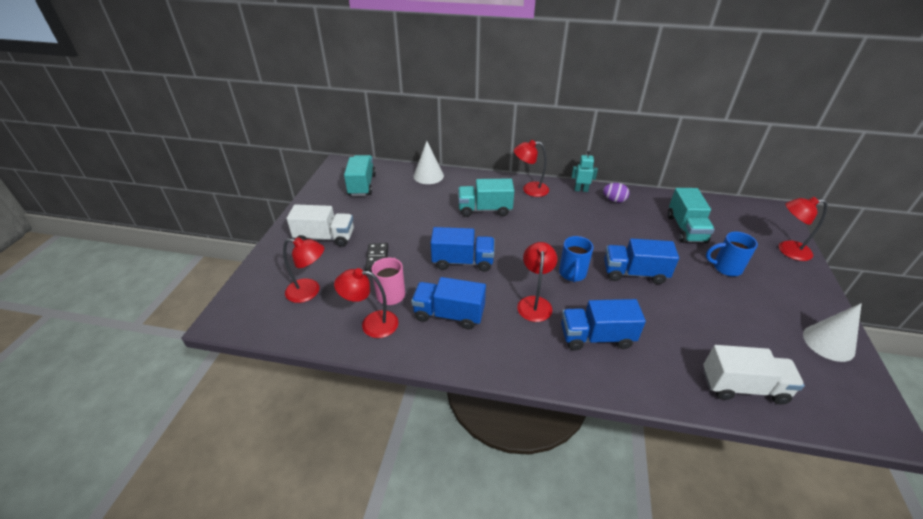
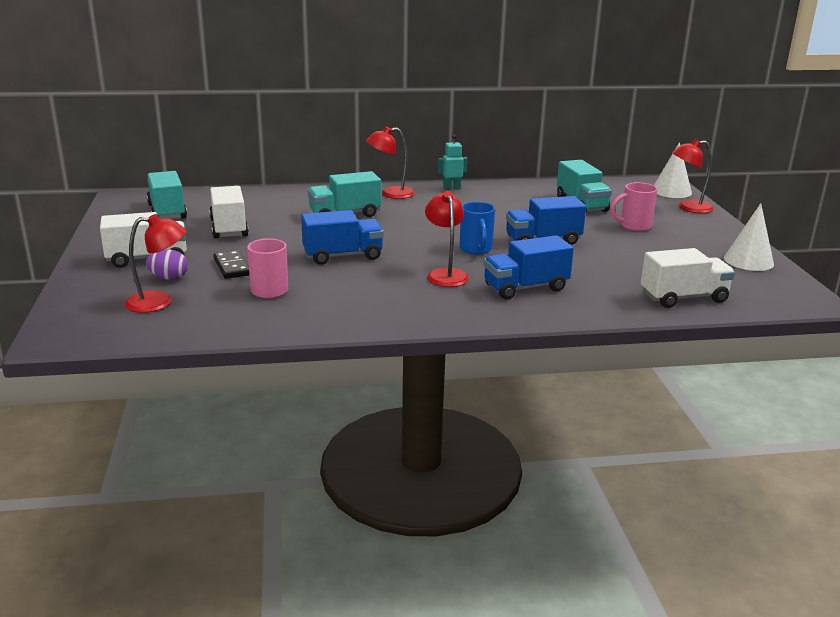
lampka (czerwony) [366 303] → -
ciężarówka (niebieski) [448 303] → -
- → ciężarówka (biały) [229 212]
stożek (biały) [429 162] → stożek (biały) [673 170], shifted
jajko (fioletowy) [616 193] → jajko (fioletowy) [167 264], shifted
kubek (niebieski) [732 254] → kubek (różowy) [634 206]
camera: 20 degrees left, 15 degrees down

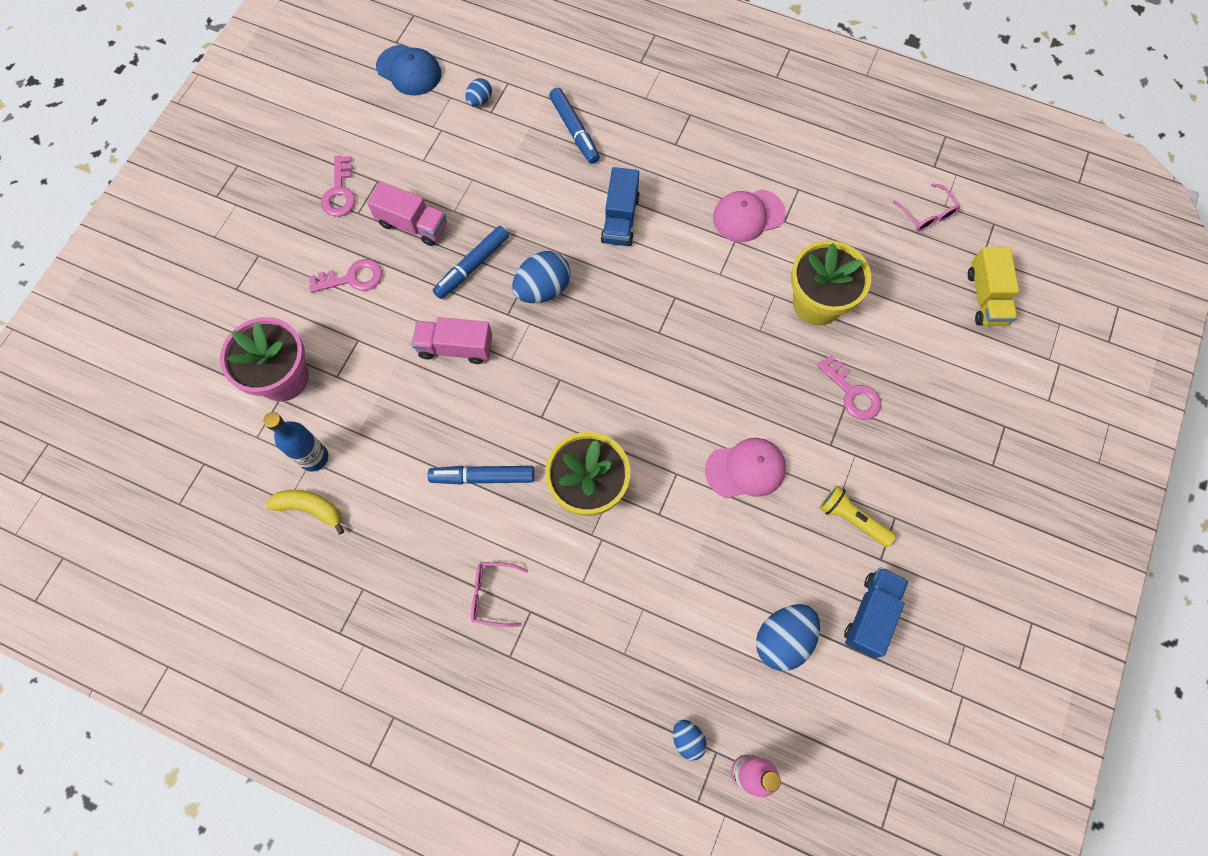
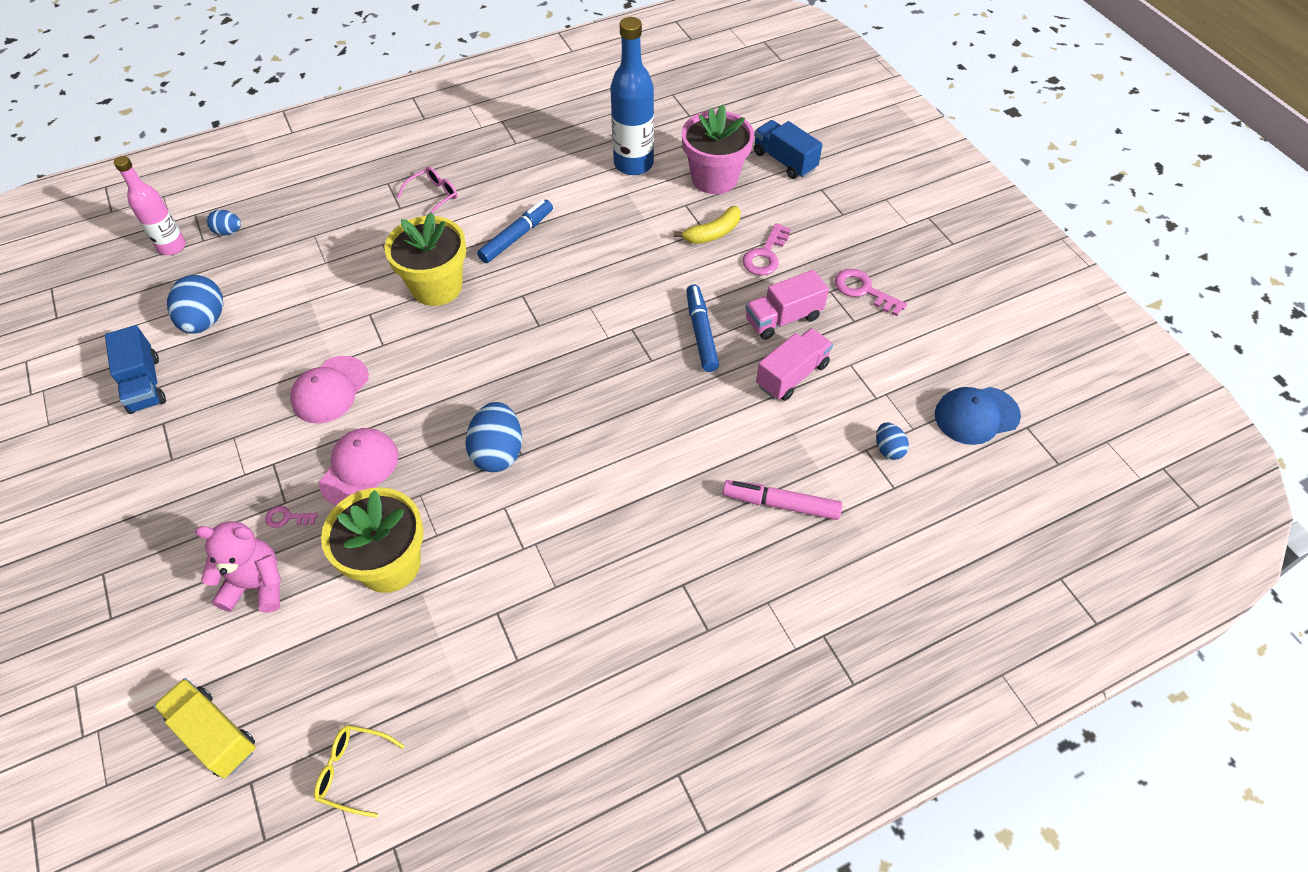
latarka (żółty) [858 516] → -
- → miś (różowy) [238 567]
banan (żółty) [305 512] → banan (żółty) [707 225], shifted
ciężarówka (różowy) [452 340] → ciężarówka (różowy) [794 364], shifted
jajko (niebieski) [541 277] → jajko (niebieski) [493 437], shifted
ciężarówka (niebieski) [620 206] → ciężarówka (niebieski) [788 149], shifted
czapka (różowy) [749 215] → czapka (różowy) [359 467], shifted
flamaster (niebieski) [574 126] → flamaster (różowy) [782 500]
okulary (różowy) [926 207] → okulary (żółty) [359 771]
butelka (niebieski) [296 442] → butelka (niebieski) [632 96], x1.52
klucz (różowy) [849 387] → klucz (różowy) [291 517], x0.57
camera: 130 degrees right, 15 degrees down

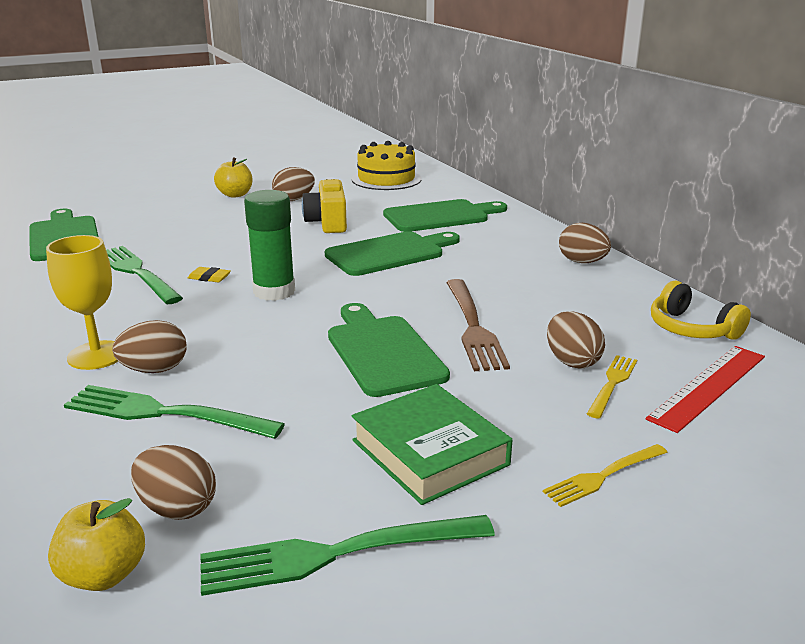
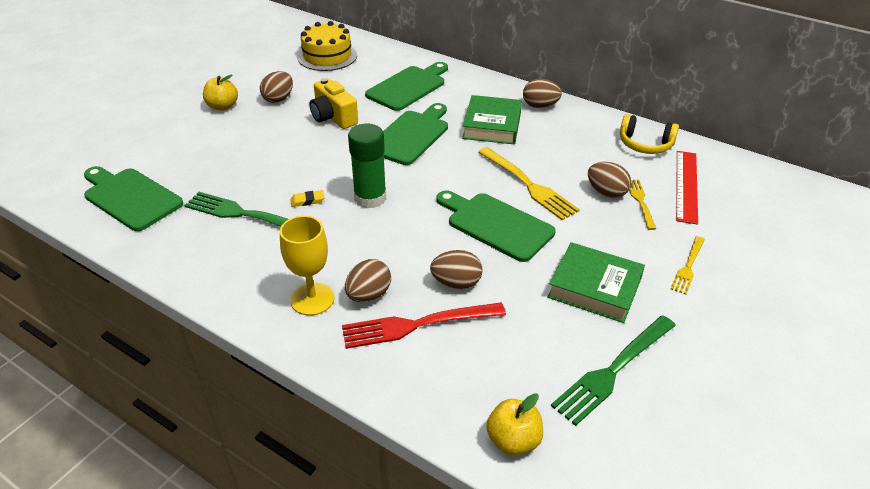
- → książka (zielony) [492 119]
jajko (brązowy) [173 482] → jajko (brązowy) [456 269], shifted
widelec (zielony) [174 412] → widelec (czerwony) [424 325]
widelec (brązowy) [478 325] → widelec (żółty) [529 183]
camera: 30 degrees left, 15 degrees up

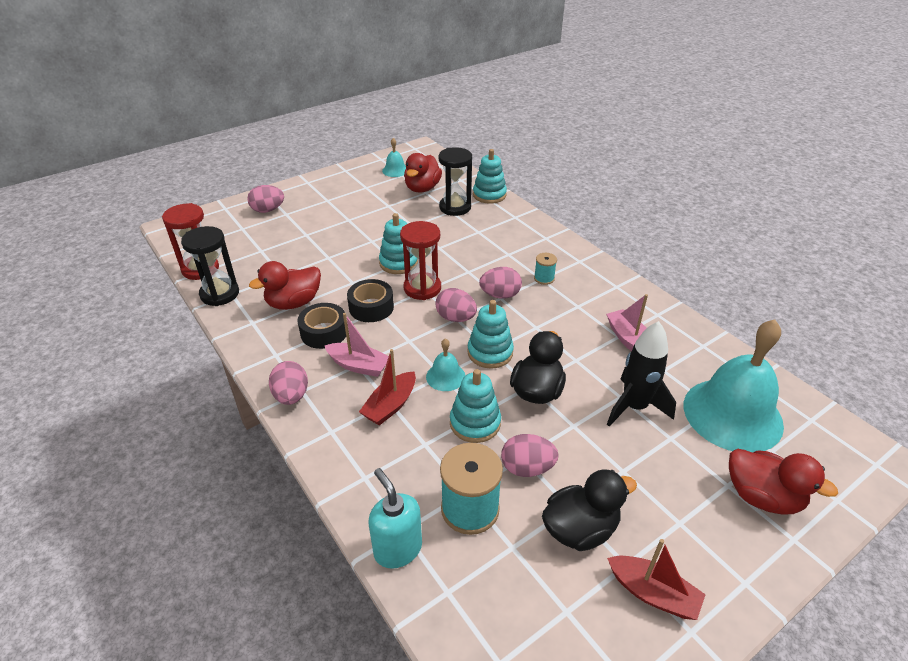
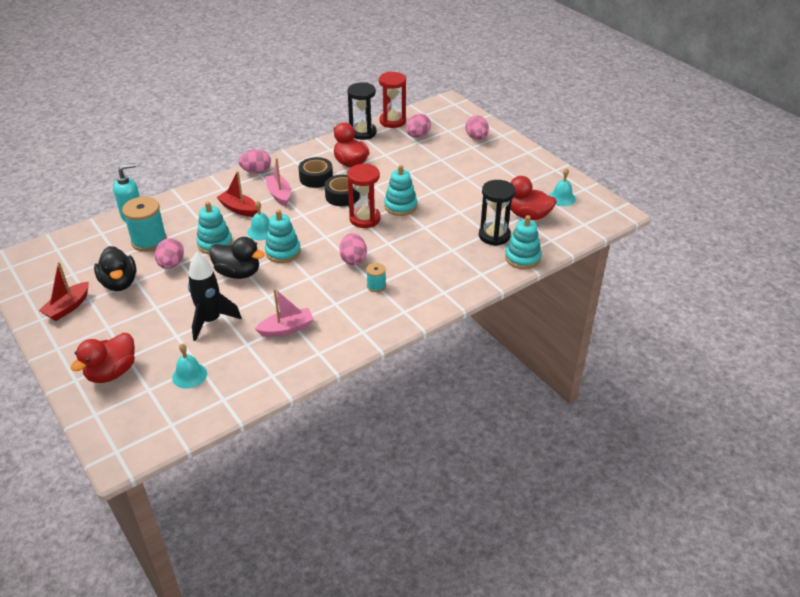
jajko (różowy) [456 305] → jajko (różowy) [418 126], shifted
łódka (różowy) [357 345] → łódka (różowy) [278 182], 135 degrees clockwise
dzwonek (turkusowy) [734 386] → dzwonek (turkusowy) [189 366], x0.44
camera: 90 degrees right, 0 degrees up

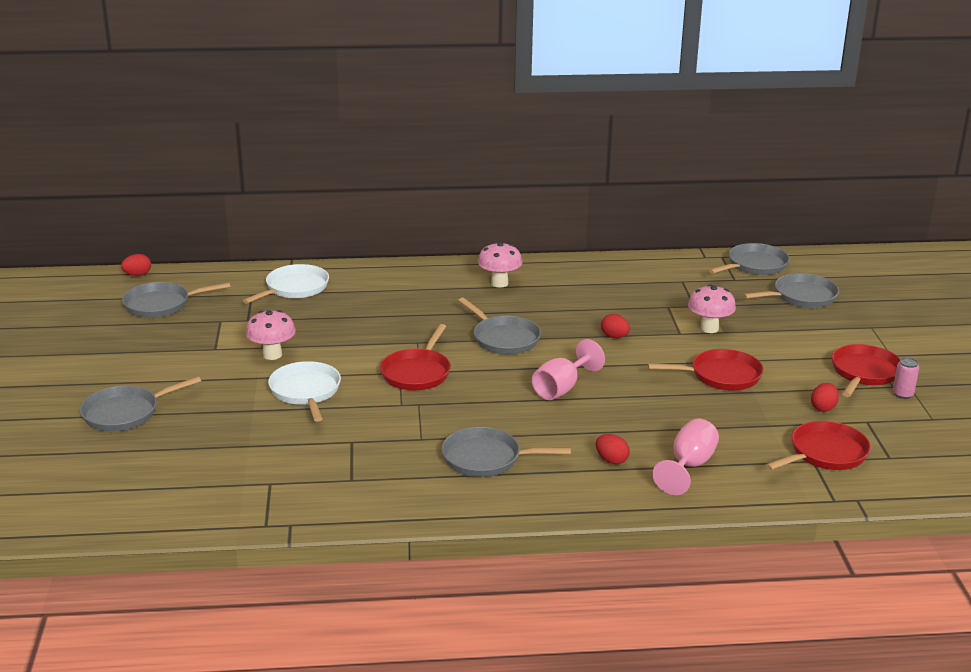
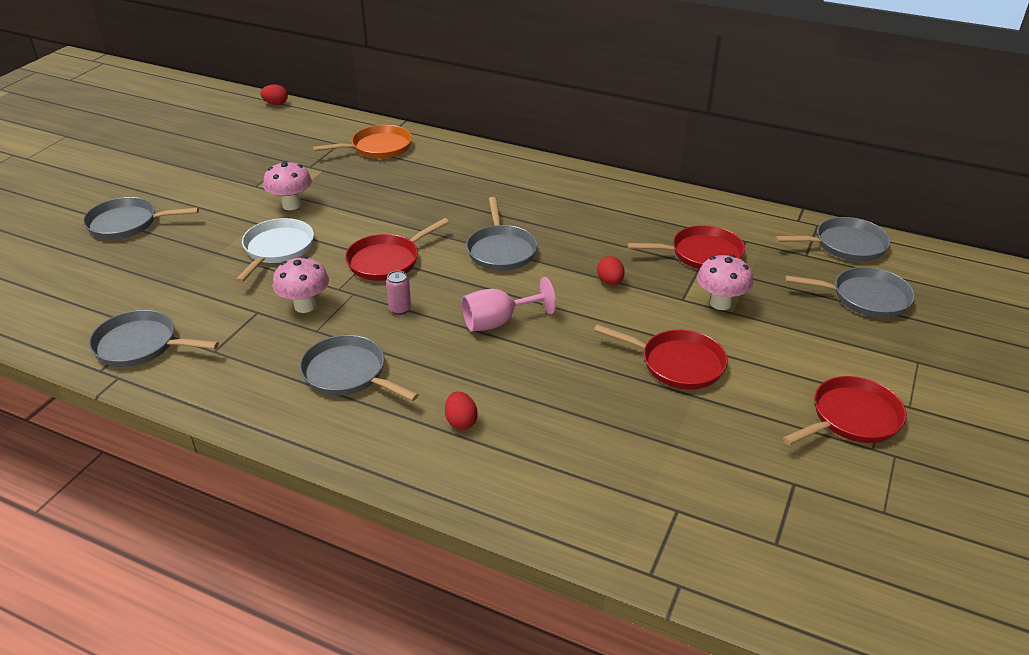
kielich (różowy) [686 457] → -
jajko (czerwony) [825 397] → -
patelnia (szary) [176 300] → patelnia (szary) [154 338], shifted
grzyb (różowy) [500 265] → grzyb (różowy) [300 284], shifted
patelnia (czerwony) [818 445] → patelnia (czerwony) [686 247], shifted
puszka (różowy) [906 378] → puszka (różowy) [398 293], shifted
patelnia (biały) [286 284] → patelnia (pomarańczowy) [362 142]
camera: 30 degrees right, 10 degrees up

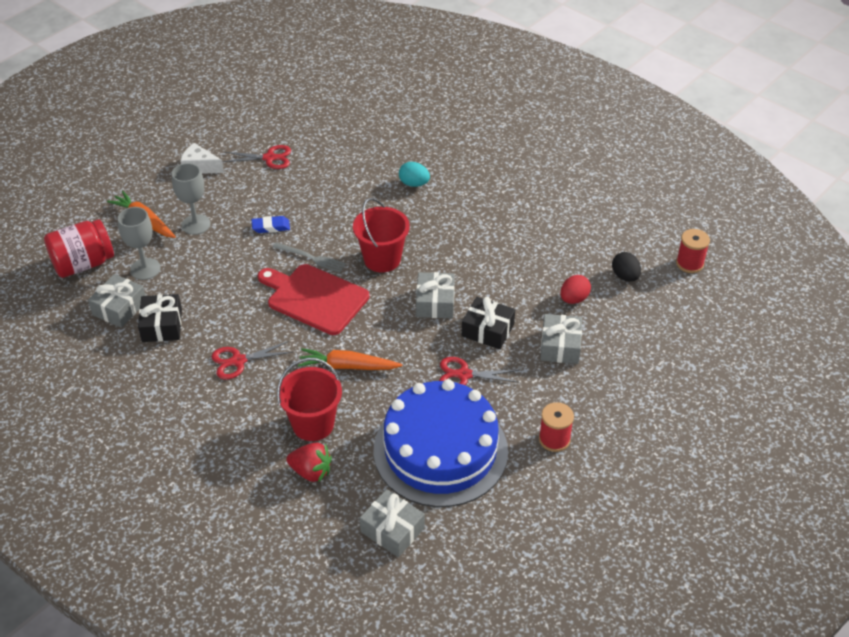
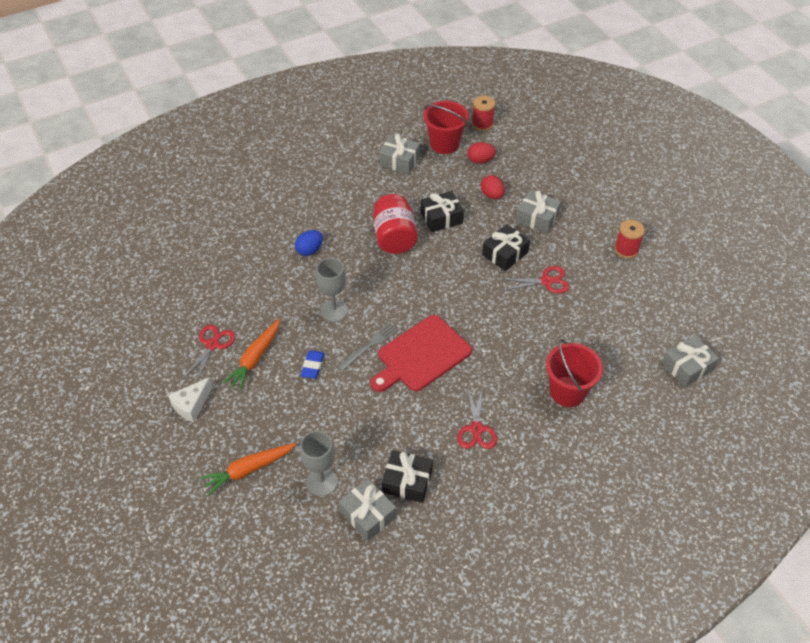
truskawka (czerwony) [309 462] → -
tort (niebieski) [441 443] → -
- → prezent (czarny) [442 211]
słoik (czerwony) [79 248] → słoik (czerwony) [395 224], shifted
kielich (szary) [191 199] → kielich (szary) [332 290], shifted
marchewka (pomarańczowy) [350 359] → marchewka (pomarańczowy) [251 355], shifted
wiadro (czerwony) [381 235] → wiadro (czerwony) [446 127], shifted
prezent (szary) [435 295] → prezent (szary) [399 154], shifted
jajko (turkusowy) [414 174] → jajko (niebieski) [309 243]
jajko (czarny) [626 267] → jajko (czerwony) [482 153]
nożyczki (czerwony) [479 371] → nożyczki (czerwony) [535 280], 120 degrees counterclockwise
camera: 70 degrees left, 5 degrees up

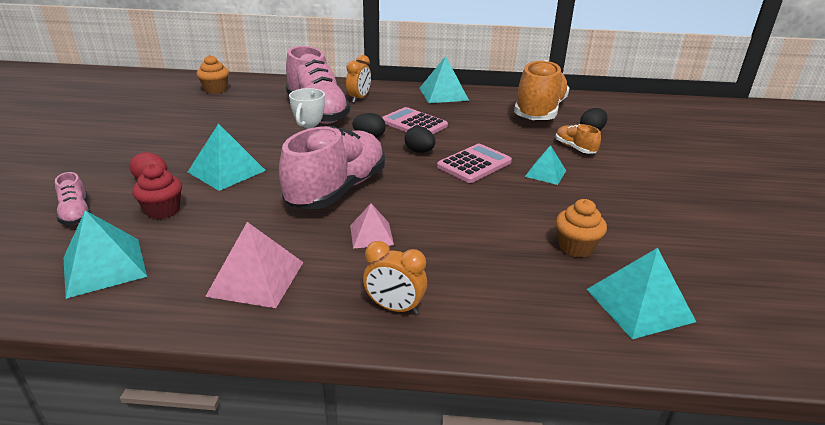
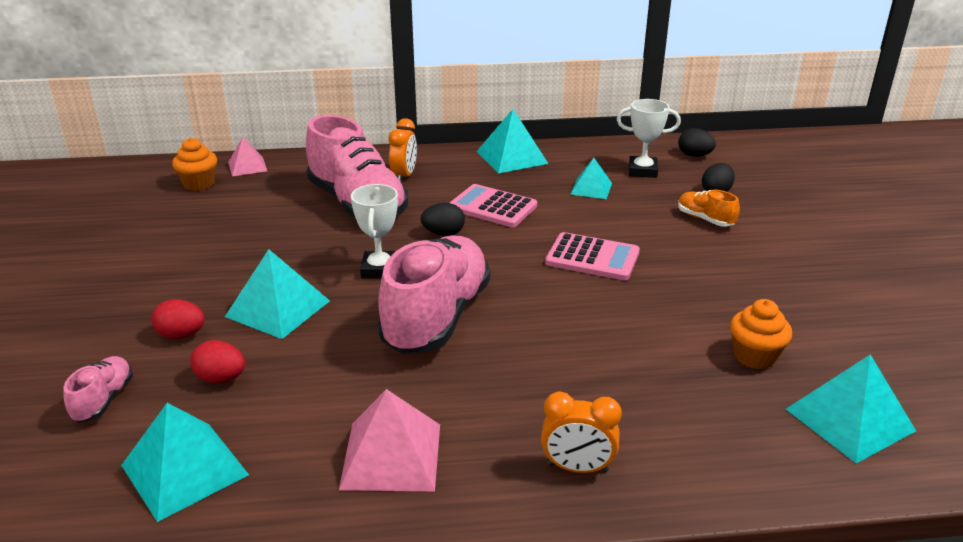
piramida (różowy) [372 225] → piramida (różowy) [247 156], shifted
jajko (czarny) [420 139] → jajko (czarny) [697 142], shifted
piramida (turkusowy) [545 165] → piramida (turkusowy) [591 178], shifted
muffinka (czerwony) [157 191] → jajko (czerwony) [217 361]
but (pomarańczowy) [541 90] → puchar (biały) [649 138]
but (różowy) [73 198] → but (różowy) [98 389], 135 degrees counterclockwise
kalkulator (różowy) [474 163] → kalkulator (różowy) [592 256], 75 degrees clockwise
camera: 10 degrees left, 0 degrees up

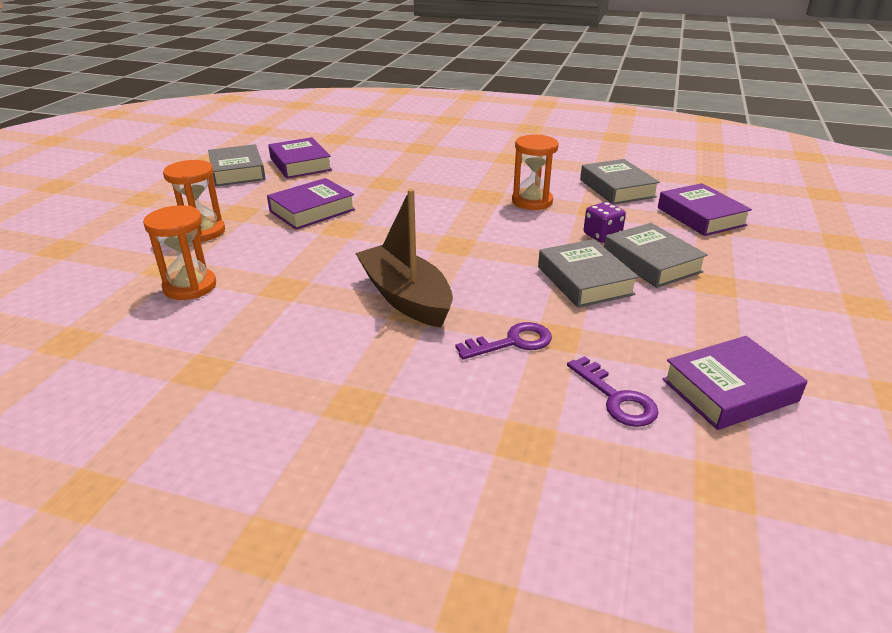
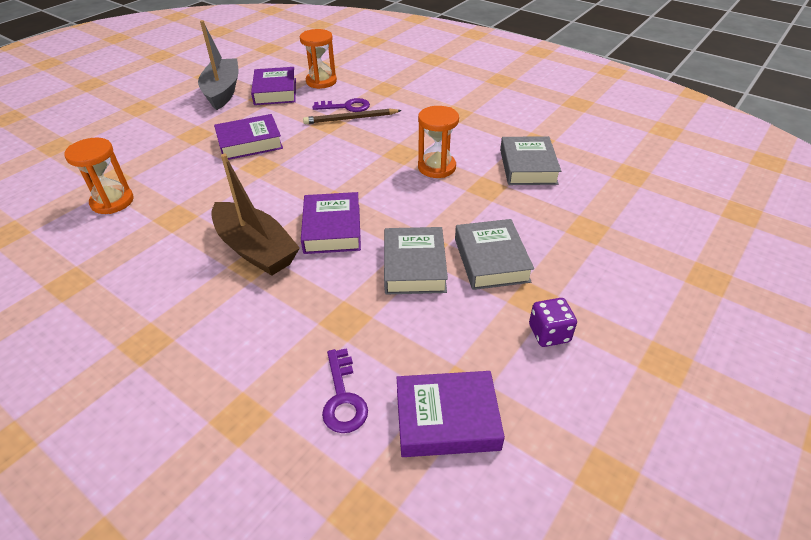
- → ołówek (brązowy) [352 116]
klepsydra (pomarańczowy) [194 201] → klepsydra (pomarańczowy) [318 59], shifted
klucz (fioletowy) [503 341] → klucz (fioletowy) [341 105], shifted
kostka do gry (fioletowy) [604 222] → kostka do gry (fioletowy) [553 322], shifted
książka (fioletowy) [705 209] → książka (fioletowy) [331 223], shifted
książka (szary) [237 165] → łódka (szary) [218 65]
łódka (brązowy) [404 258] → łódka (brązowy) [255 215], 150 degrees clockwise
camera: 20 degrees right, 10 degrees up

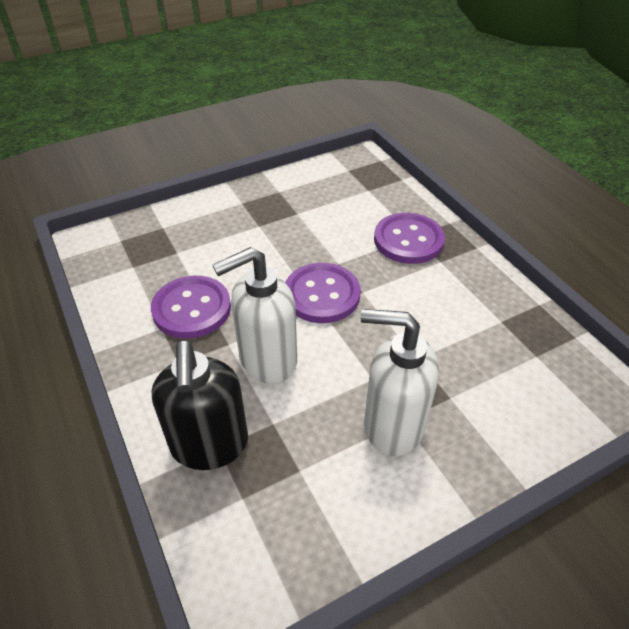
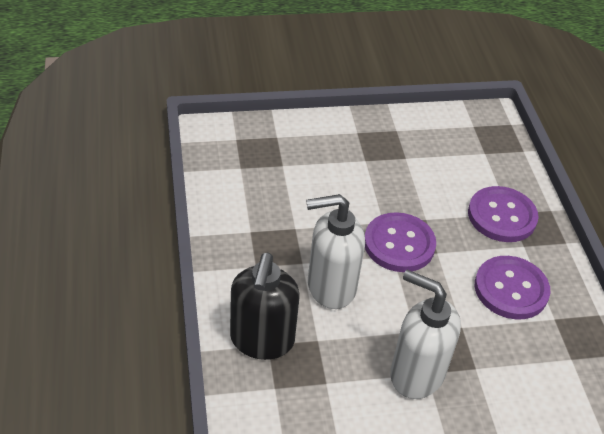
guzik (fioletowy) [191 307] → guzik (fioletowy) [512 287], shifted
camera: 15 degrees right, 0 degrees up

